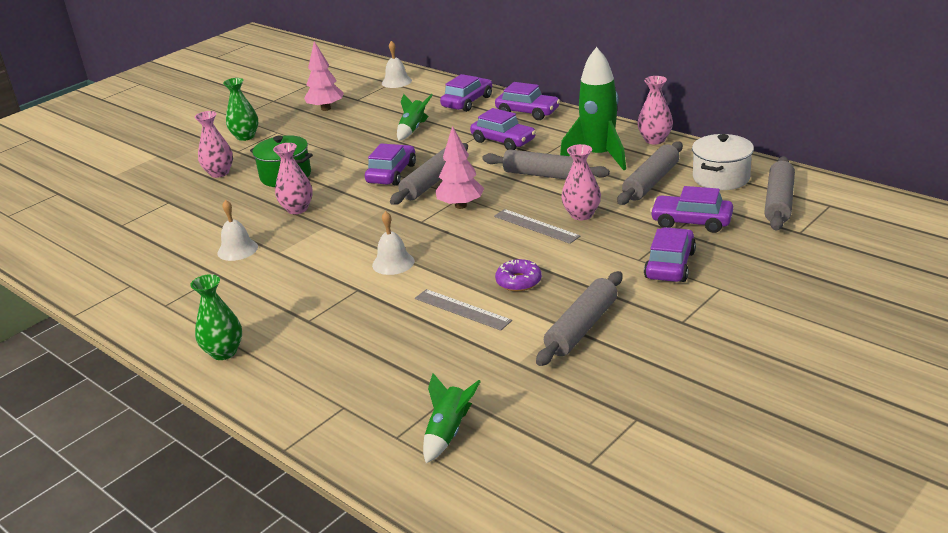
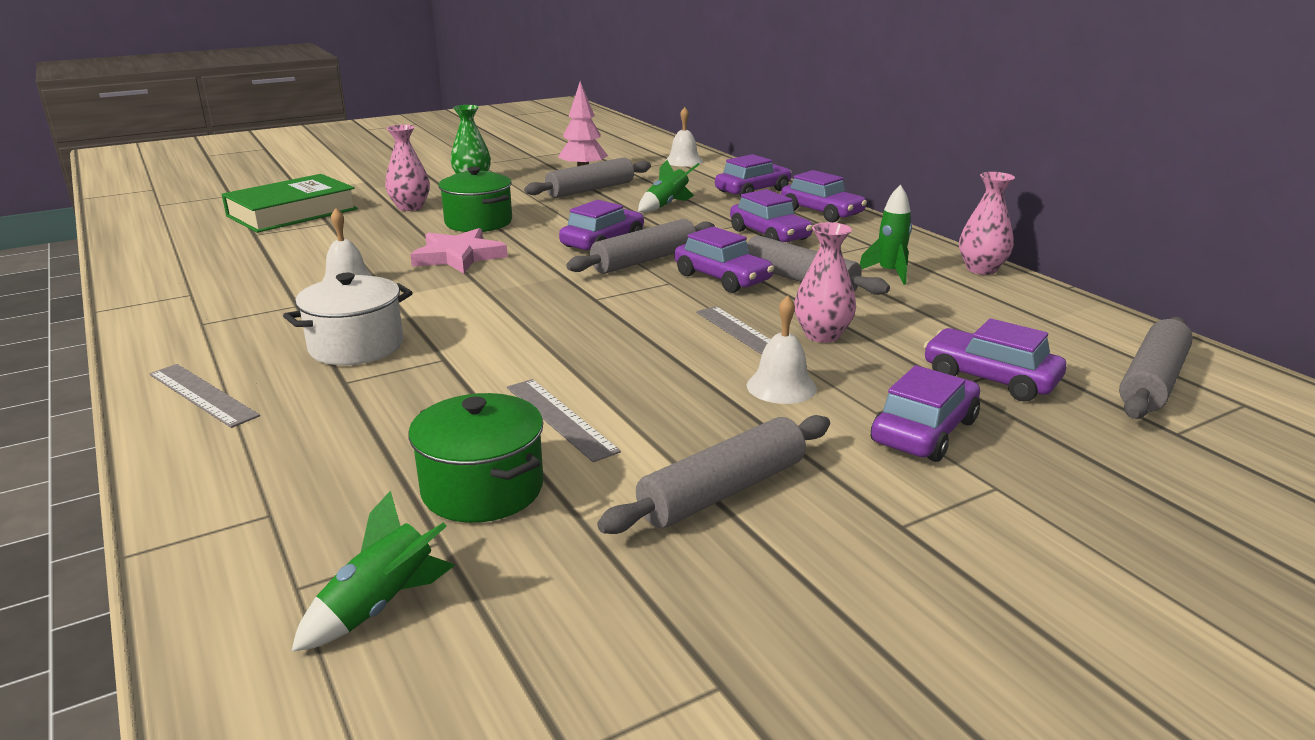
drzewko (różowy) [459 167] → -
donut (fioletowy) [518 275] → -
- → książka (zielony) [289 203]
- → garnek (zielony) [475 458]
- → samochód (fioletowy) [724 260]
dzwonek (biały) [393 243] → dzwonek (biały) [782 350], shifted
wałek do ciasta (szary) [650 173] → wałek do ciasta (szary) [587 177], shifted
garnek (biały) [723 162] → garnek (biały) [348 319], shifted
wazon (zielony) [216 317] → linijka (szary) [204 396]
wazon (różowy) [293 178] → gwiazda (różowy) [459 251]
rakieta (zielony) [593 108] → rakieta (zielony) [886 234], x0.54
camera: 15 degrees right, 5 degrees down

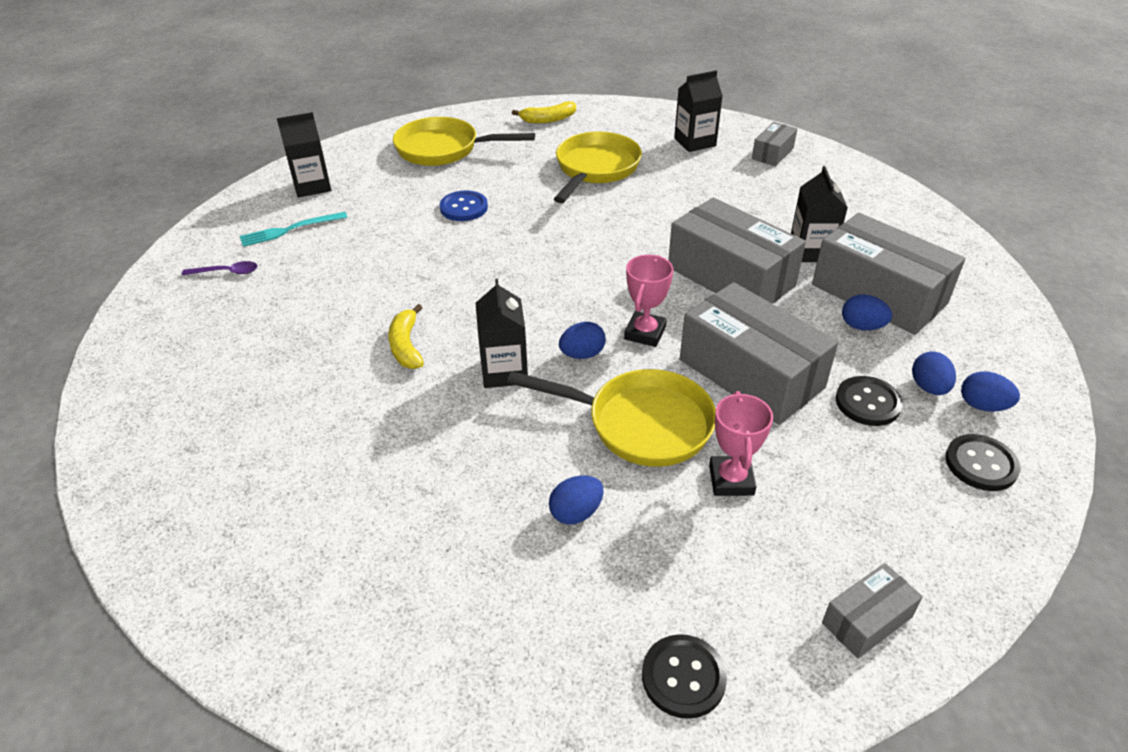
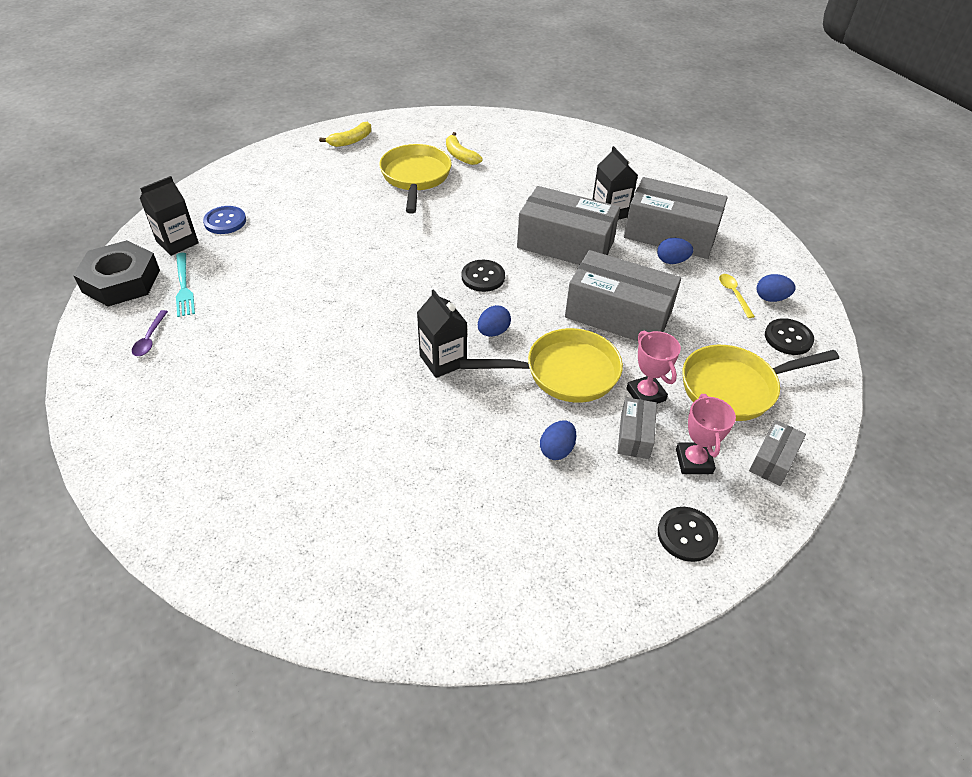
karton mleka (czarny) [698 111] → -
- → nakrętka (czarny) [116 273]
banan (żółty) [406 336] → banan (żółty) [464 148], shifted
patelnia (żółty) [464 141] → patelnia (żółty) [761 383], shifted
guzik (niebieski) [464 205] → guzik (niebieski) [224 220], shifted
puchar (różowy) [648 301] → puchar (różowy) [706 434], shifted
pudełko (szary) [774 144] → pudełko (szary) [637 428], shifted
guzik (czarny) [869 401] → guzik (czarny) [483 276], shifted
jajko (niebieski) [934 373] → łyżka (żółty) [737 296]
łyżka (fioletowy) [219 268] → łyżka (fioletowy) [150 333], 120 degrees clockwise
widelec (turkusowy) [293 229] → widelec (turkusowy) [185 285], 60 degrees counterclockwise
camera: 25 degrees left, 5 degrees up

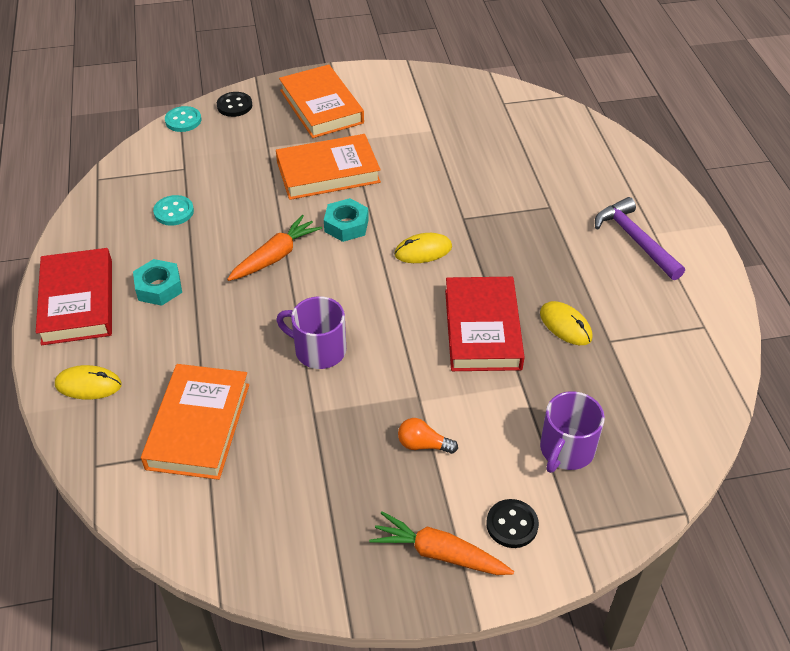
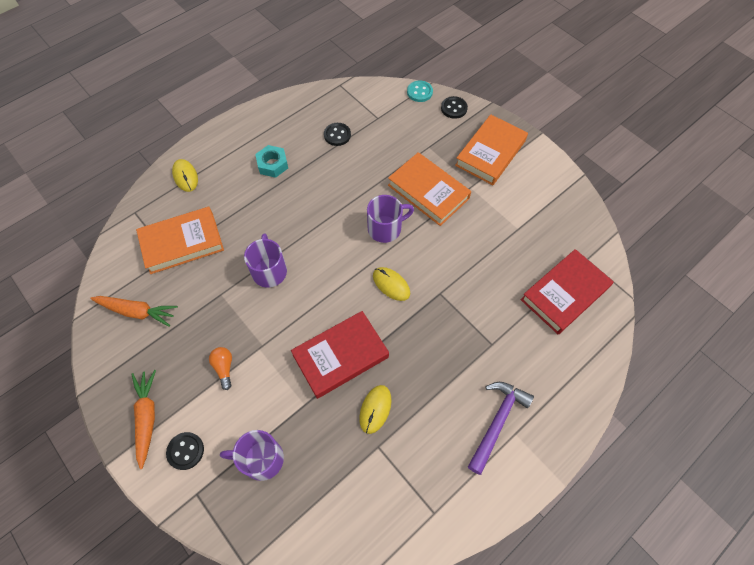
książka (czerwony) [74 296] → książka (czerwony) [567 291], shifted
marchewka (pomarańczowy) [274 248] → marchewka (pomarańczowy) [134 311], shifted
nakrętka (turkusowy) [346 220] → kubek (fioletowy) [390 219]
guzik (turkusowy) [173 210] → guzik (czarny) [337 134]
camera: 60 degrees right, 15 degrees up

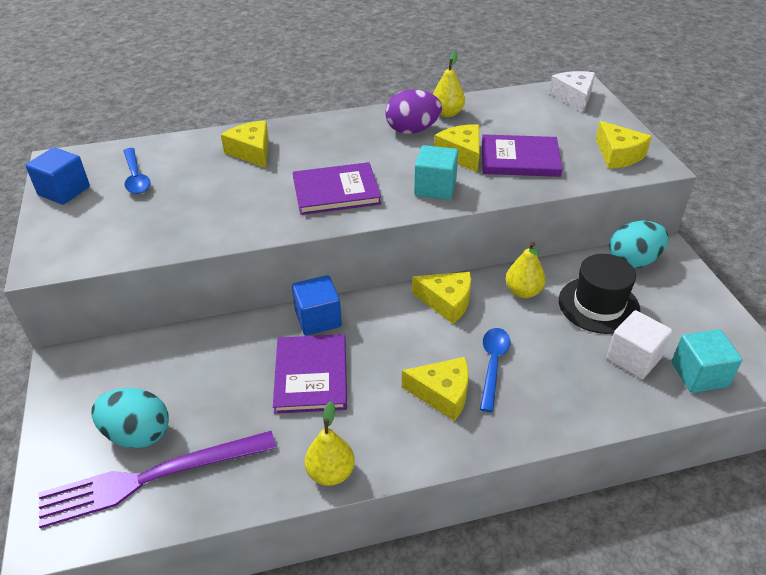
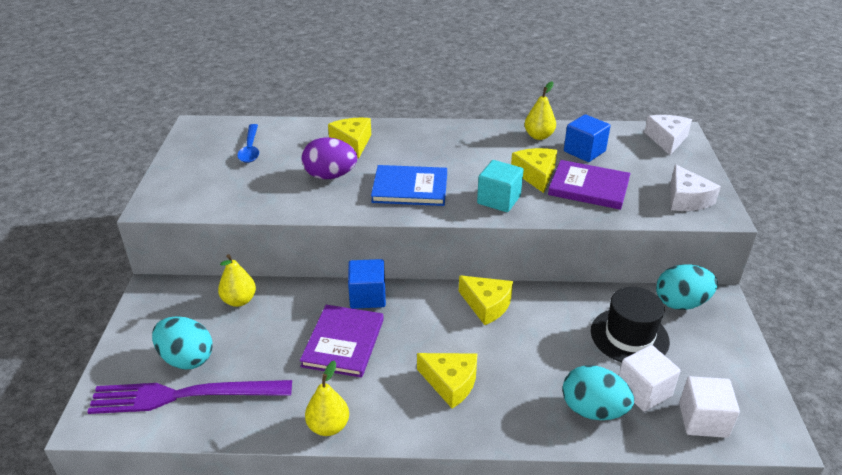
łyżka (niebieski) [495 370] → -
- → jajko (turkusowy) [598 392]
sześcian (niebieski) [57 176] → sześcian (niebieski) [587 138], shifted
jajko (fioletowy) [413 112] → jajko (fioletowy) [329 158], shifted
gruszka (żółty) [526 270] → gruszka (żółty) [237 280], shifted
książka (fioletowy) [337 188] → książka (niebieski) [409 185]
ser (żółty) [624 145] → ser (biały) [696 187]
sześcian (turkusowy) [707 361] → sześcian (biały) [709 407]
camera: 15 degrees right, 5 degrees down

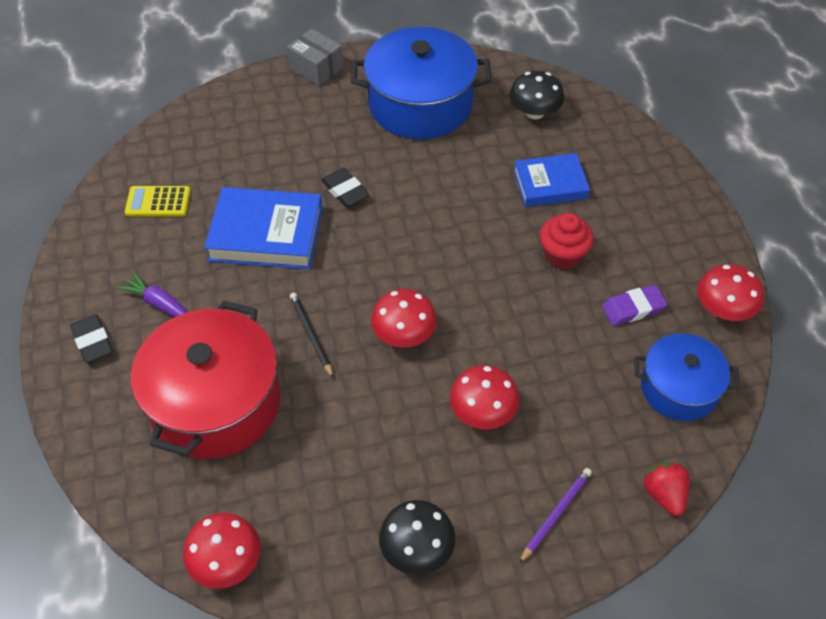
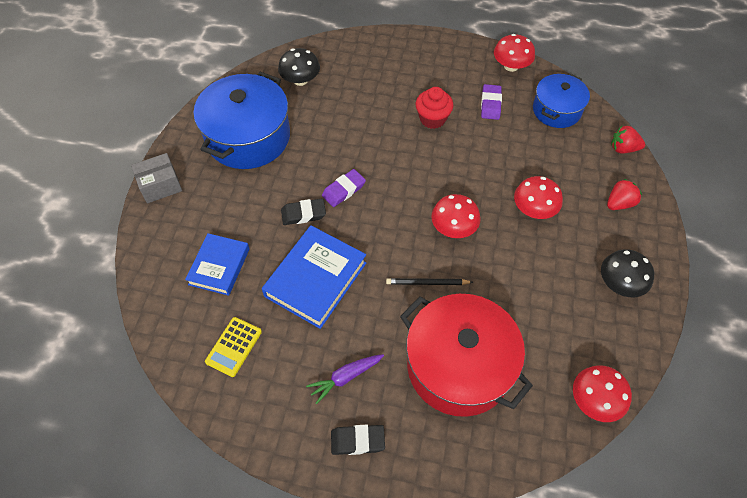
- → gumka do mazania (fioletowy) [344 188]
książka (niebieski) [551 180] → książka (niebieski) [217 264], shifted
ołówek (fioletowy) [555 516] → truskawka (czerwony) [624 194]
camera: 65 degrees left, 5 degrees up

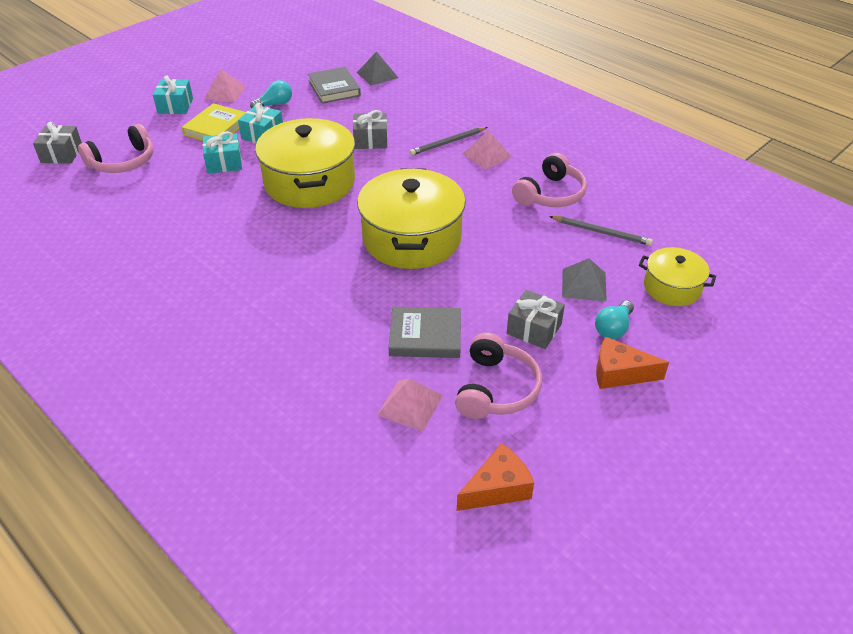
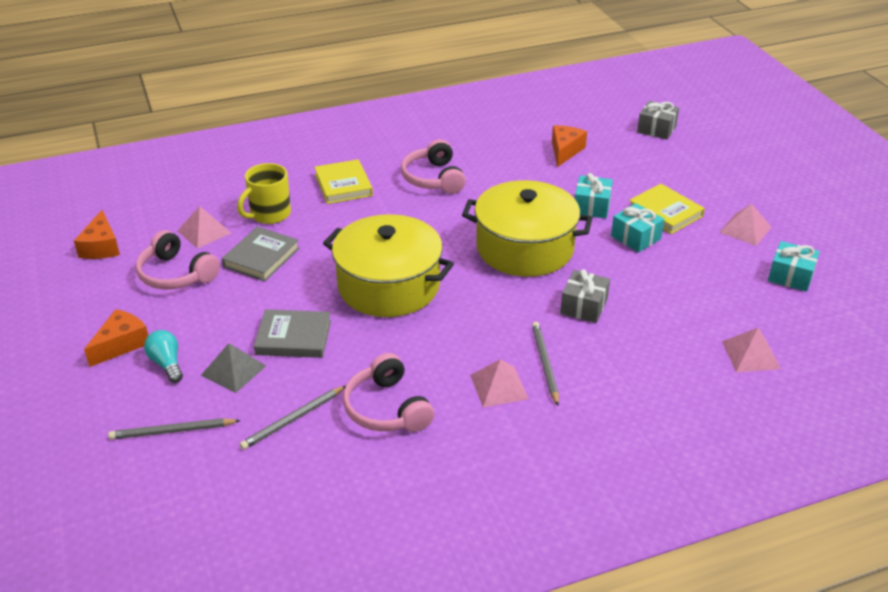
żarówka (turkusowy) [271 94] → -
prezent (szary) [536 319] → -
- → kubek (żółty) [264 193]
- → książka (żółty) [343 181]
- → ser (pomarańczowy) [569 146]
słuchawki (różowy) [115 148] → słuchawki (różowy) [433 166], shifted
prezent (turkusowy) [173 95] → prezent (turkusowy) [794 266], shifted
książka (szary) [334 85] → książka (szary) [292 333], shifted
garnek (żółty) [677 276] → ołówek (szary) [174 429]
piramida (szary) [377 68] → piramida (różowy) [751 350]
camera: 115 degrees right, 5 degrees down

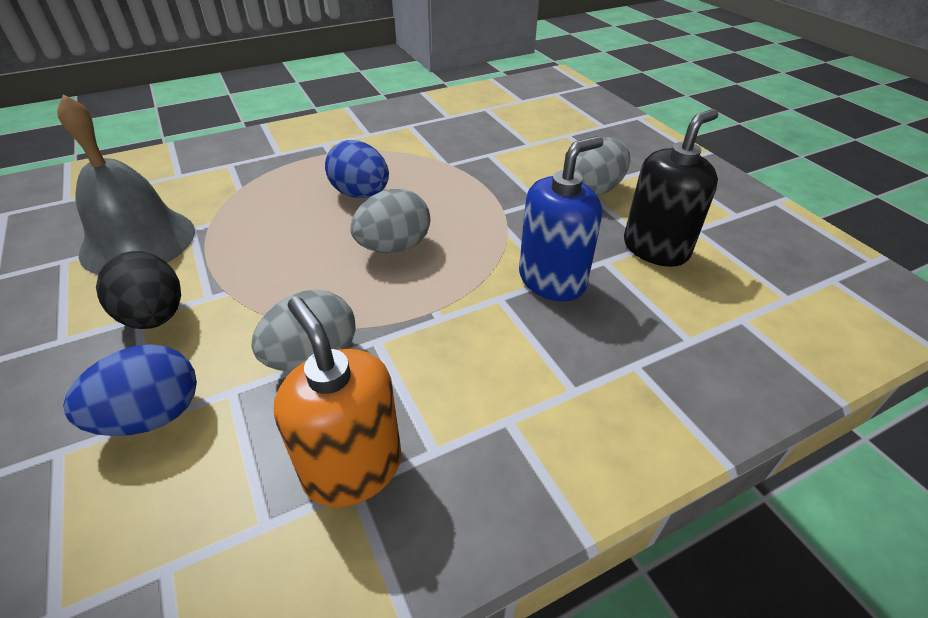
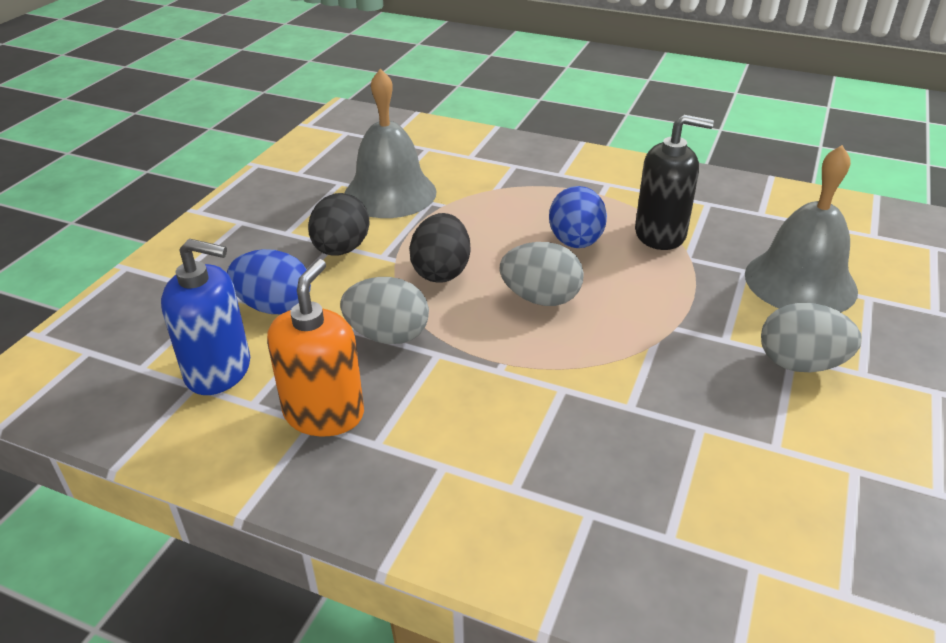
- → jajko (czarny) [439 248]
- → dzwonek (szary) [801 228]
dozownik mydła (niebieski) [561 218] → dozownik mydła (niebieski) [205 317], shifted
dozownik mydła (czarny) [671 188] → dozownik mydła (czarny) [674 182], shifted
camera: 50 degrees right, 5 degrees down

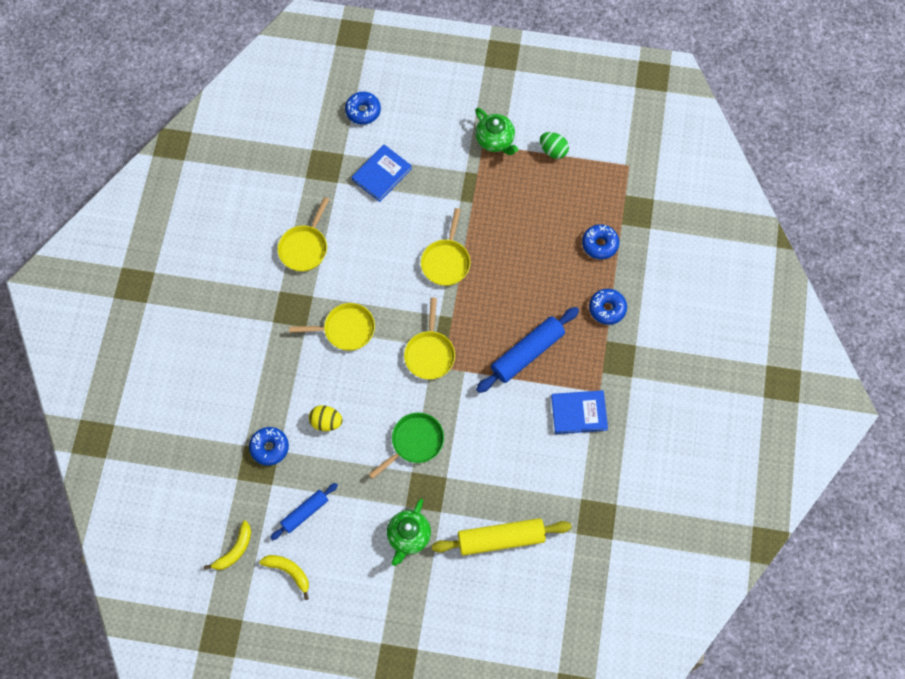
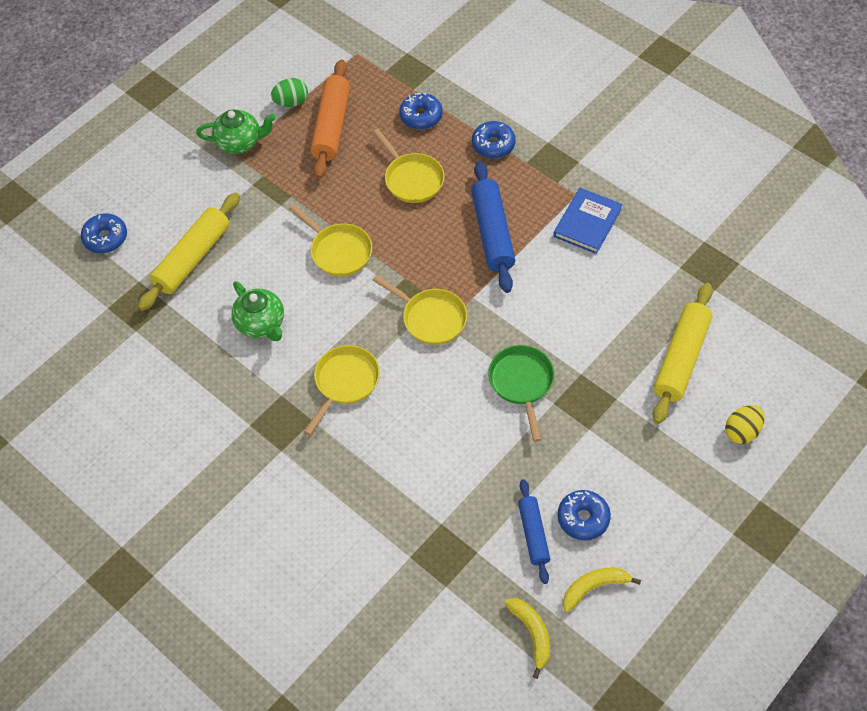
- → wałek do ciasta (pomarańczowy) [330 119]
donut (niebieski) [269 446] → donut (niebieski) [584 515], shifted
patelnia (żółty) [303 234] → patelnia (żółty) [409 165], shifted
jajko (żółty) [326 418] → jajko (żółty) [745 424], shifted
imbryk (zielony) [409 532] → imbryk (zielony) [257 311], shifted
książka (niebieski) [382 173] → wałek do ciasta (żółty) [189 251]
camera: 55 degrees left, 10 degrees down

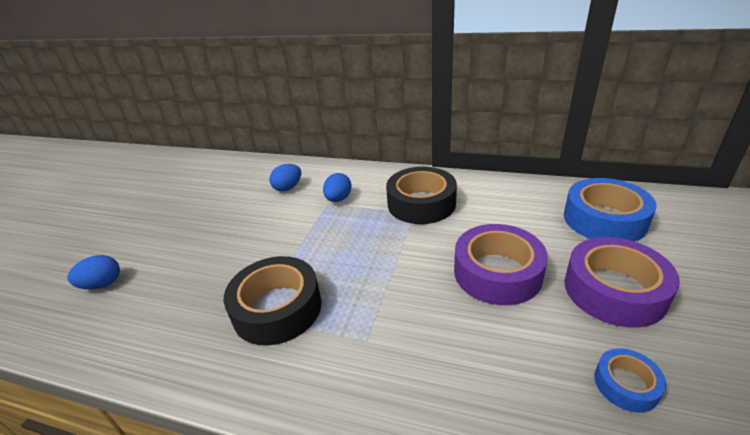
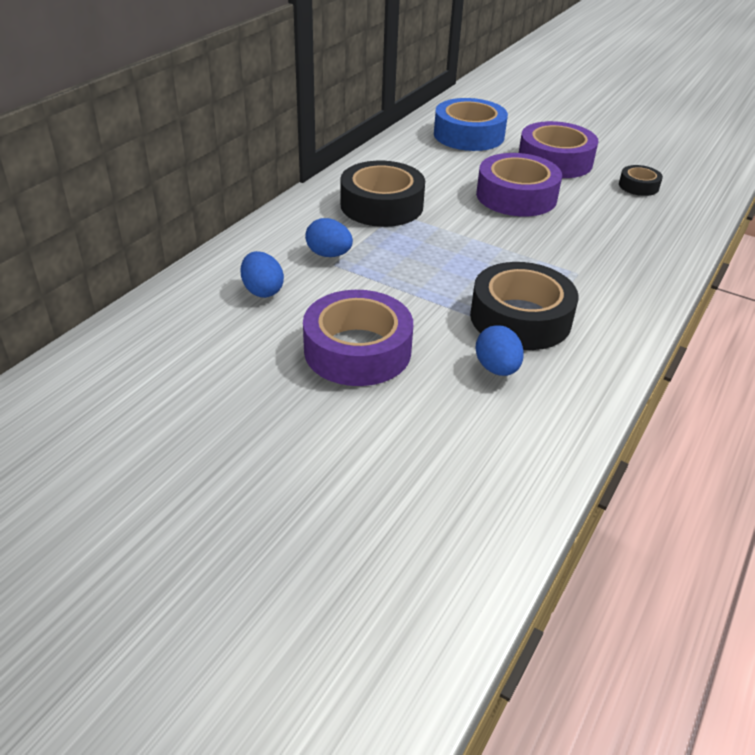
- → taśma klejąca (fioletowy) [358 338]
jajko (niebieski) [93 272] → jajko (niebieski) [499 350], shifted
taśma klejąca (niebieski) [630 380] → taśma klejąca (czarny) [641 180]
camera: 80 degrees left, 5 degrees up

